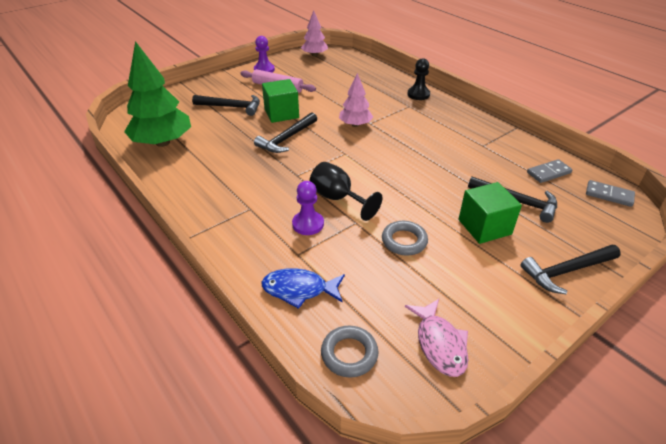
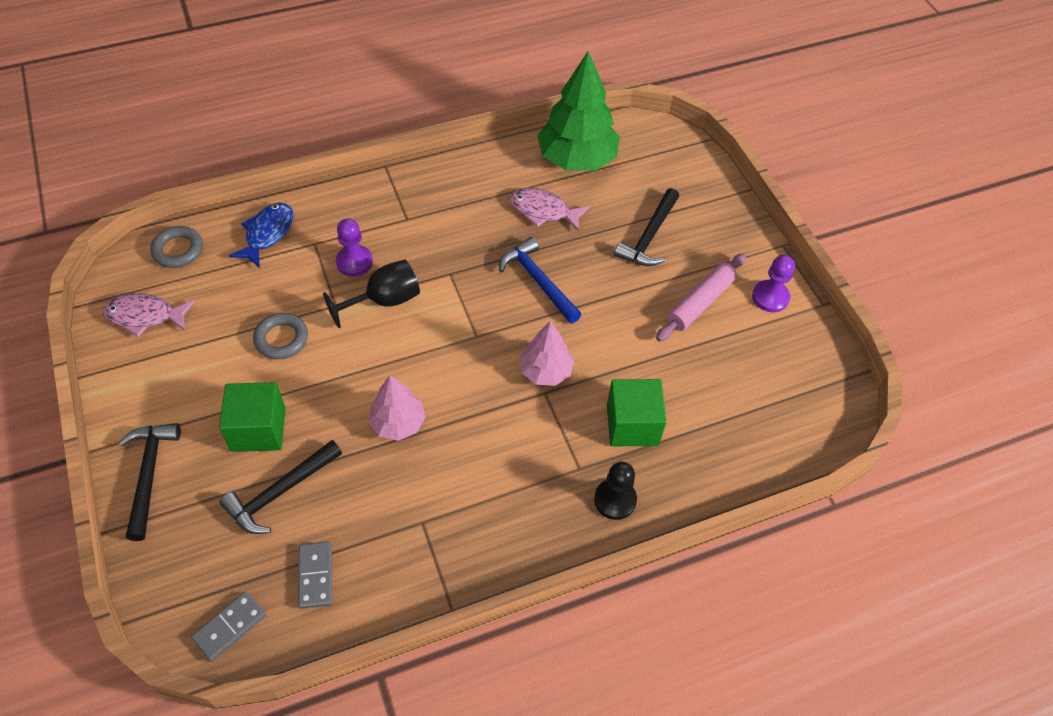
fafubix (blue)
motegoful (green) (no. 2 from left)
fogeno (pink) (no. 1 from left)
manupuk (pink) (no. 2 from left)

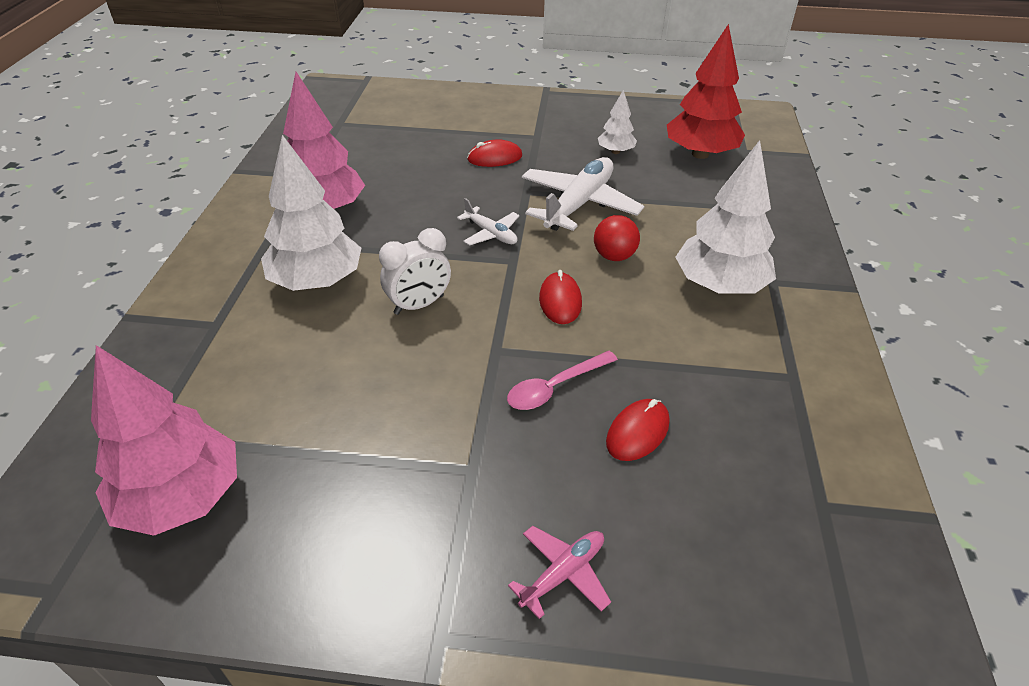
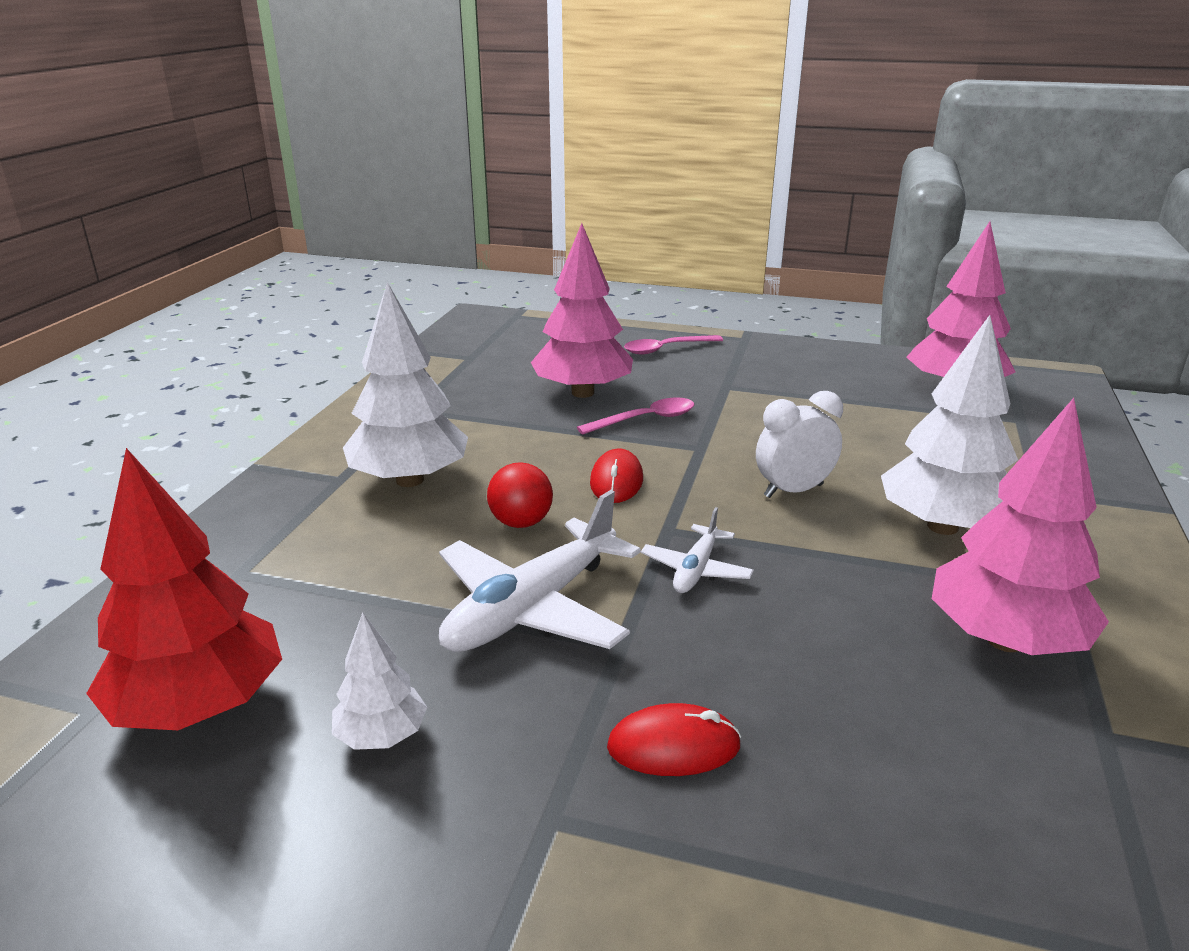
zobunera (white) (no. 2 from left)
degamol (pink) (no. 2 from left)
fogeno (pink) (no. 1 from left)

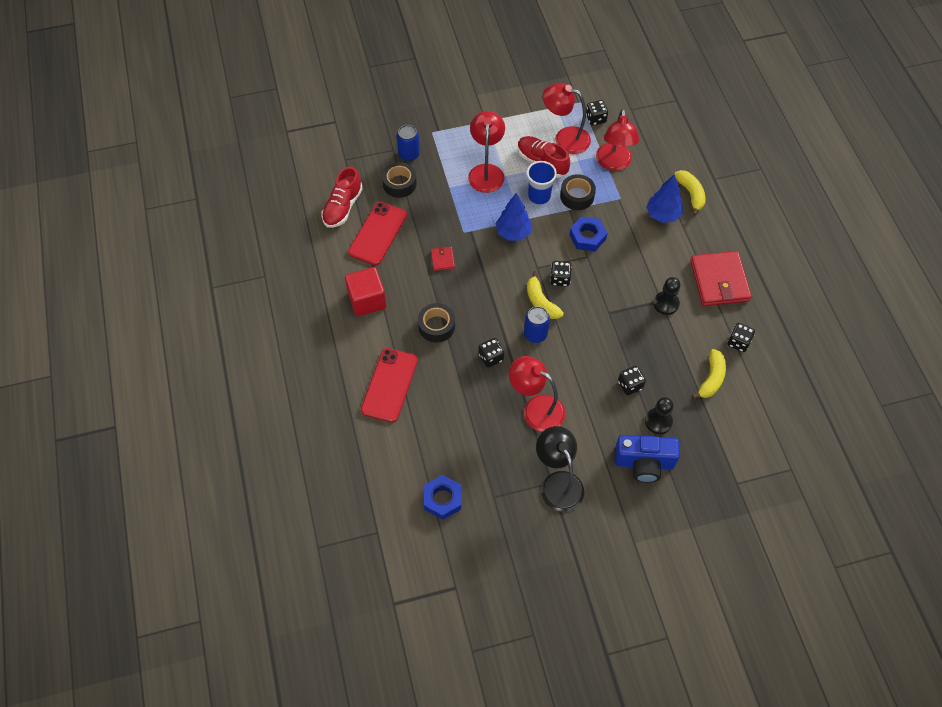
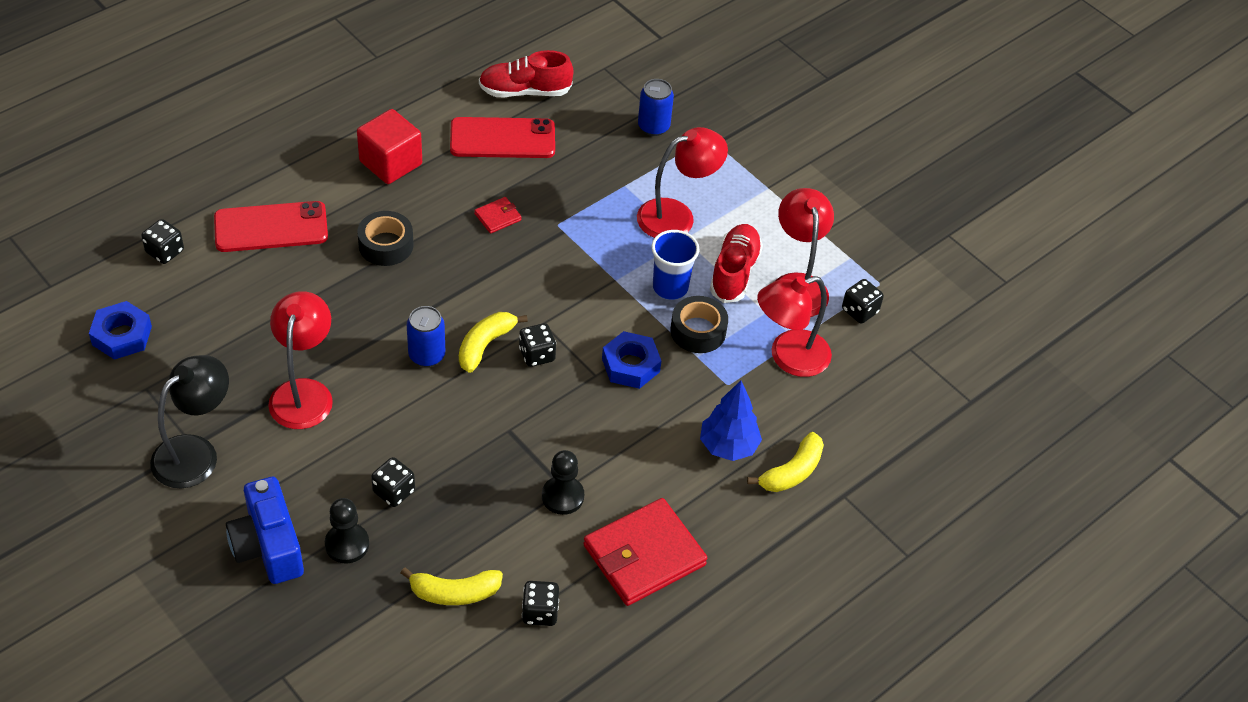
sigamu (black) (no. 1 from left in the first image)
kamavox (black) (no. 1 from left)
fogeno (blue) (no. 1 from left in the first image)

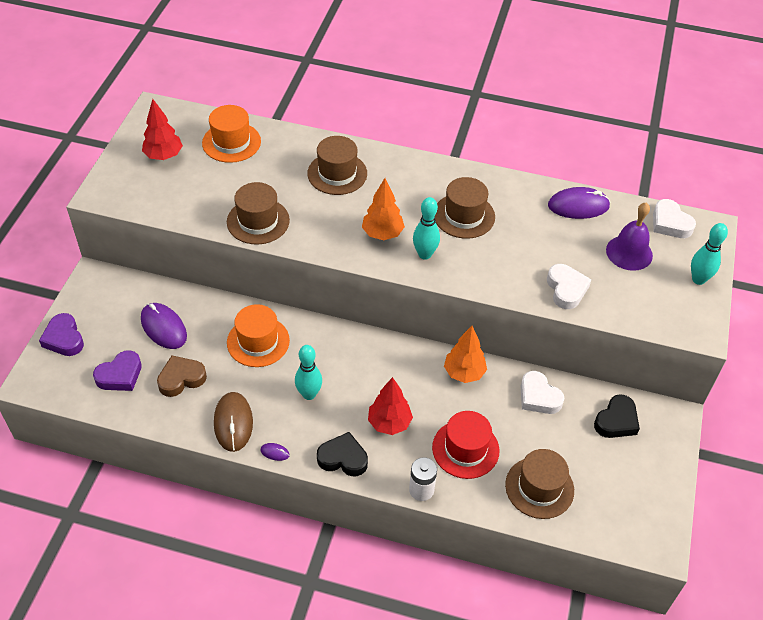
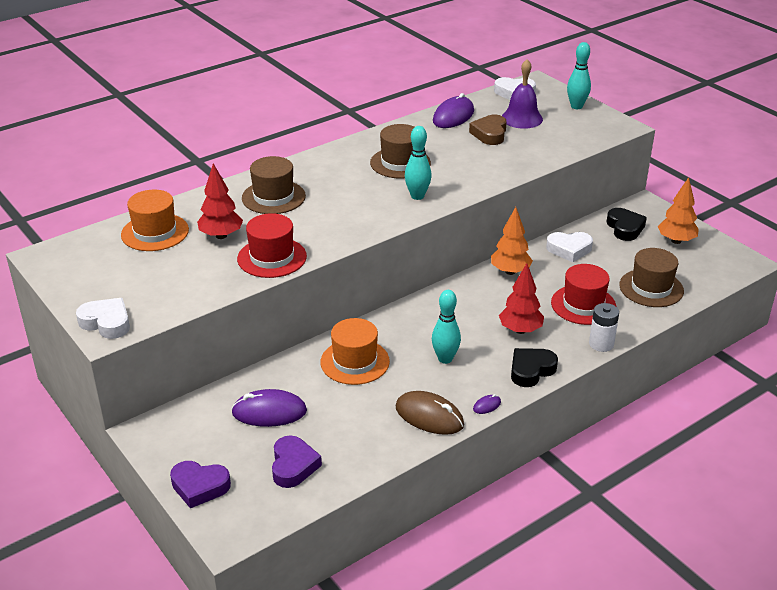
fogeno (red) (no. 1 from left)
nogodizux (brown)
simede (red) (no. 1 from left)
fogeno (orange) (no. 2 from left)
nogodizux (white) (no. 1 from left)

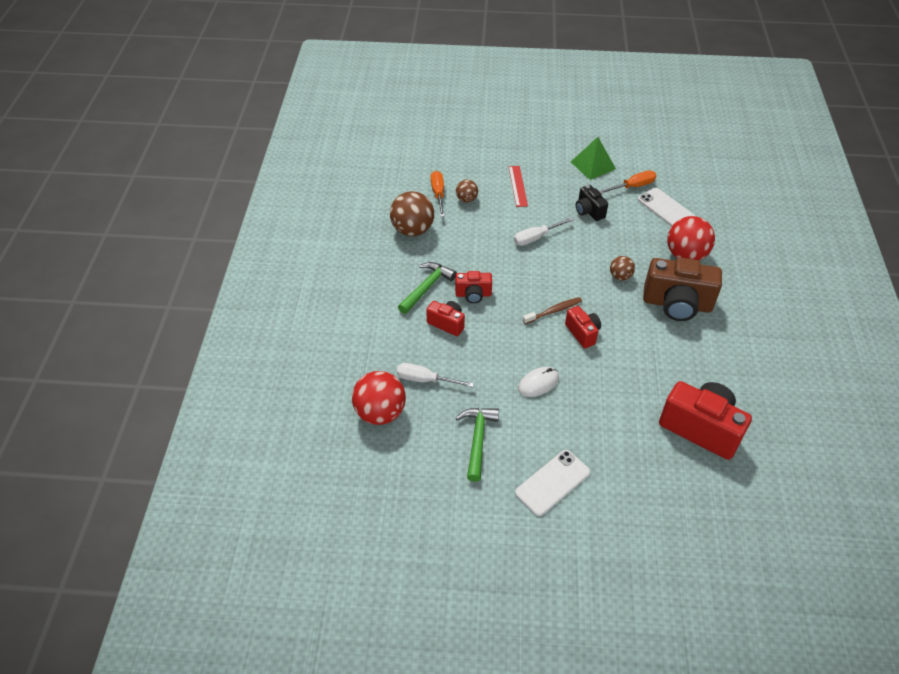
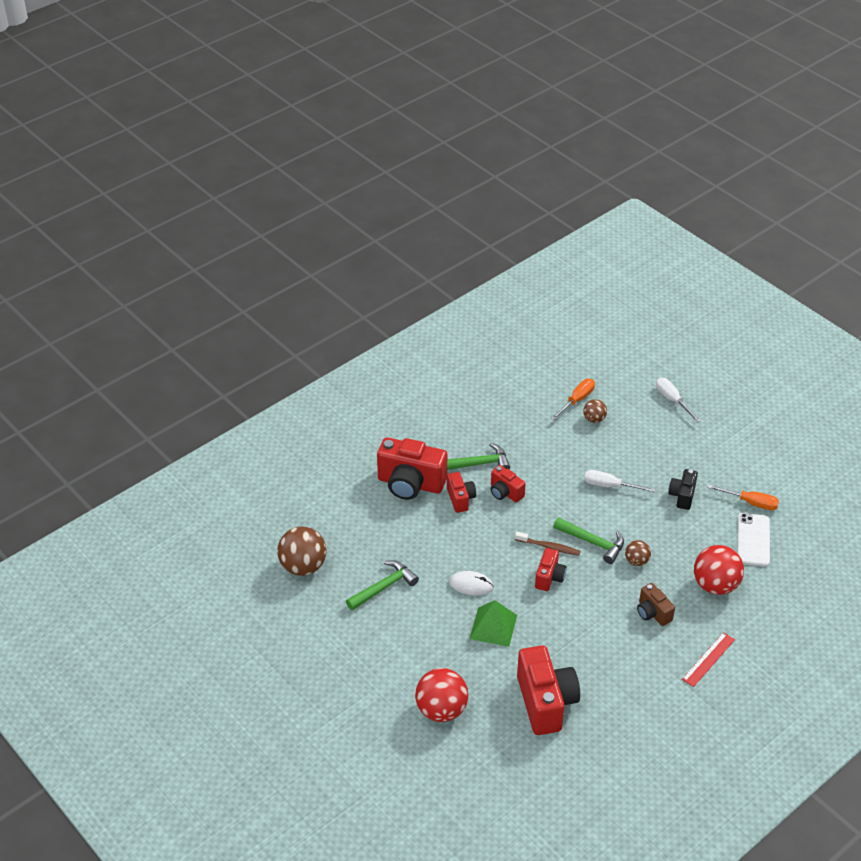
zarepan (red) (no. 1 from left)
zarepan (brown) (no. 1 from left)
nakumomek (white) (no. 2 from left)
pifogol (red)
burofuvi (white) (no. 1 from left in the first image)
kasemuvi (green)
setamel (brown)
setamel (red) (no. 1 from left)
fafubix (green) (no. 3 from left)

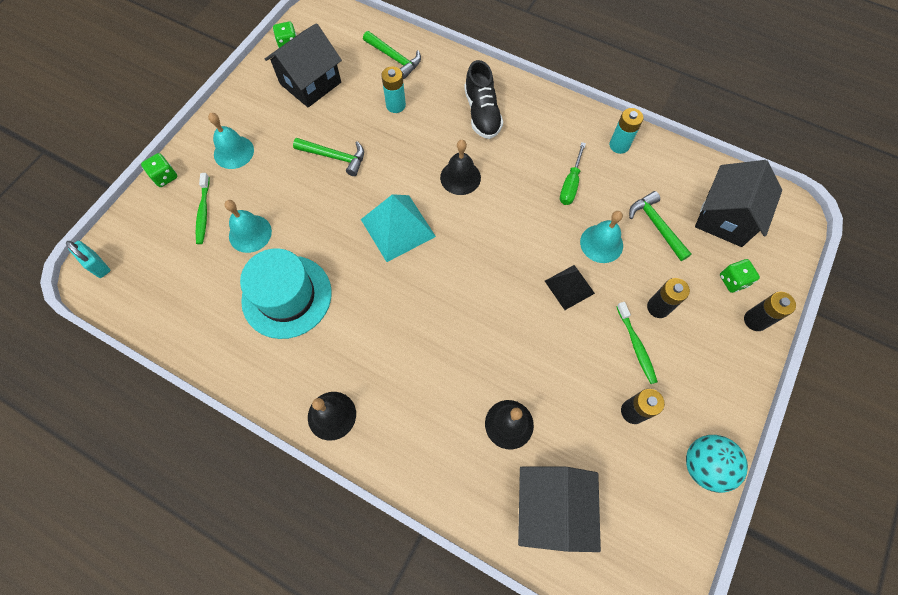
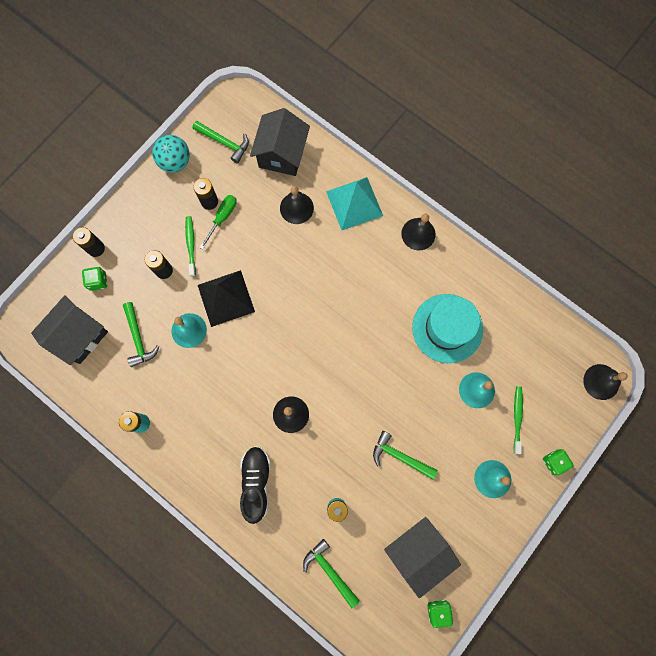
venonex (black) (no. 4 from left)
kasemuvi (turquoise)
kasemuvi (black)
nakumomek (green)
fafubix (green) (no. 2 from left)

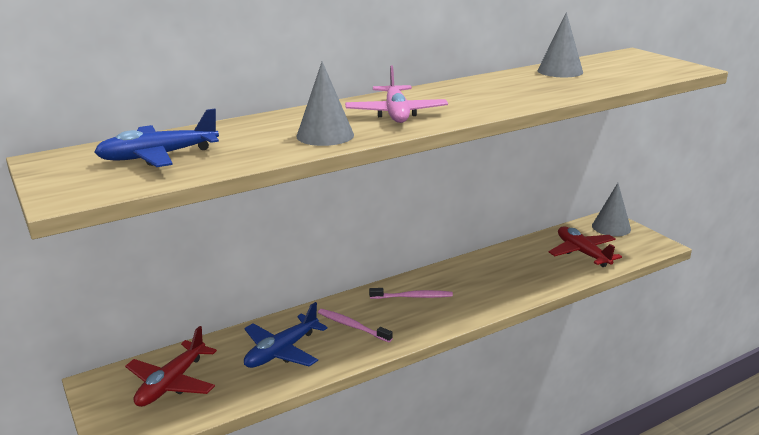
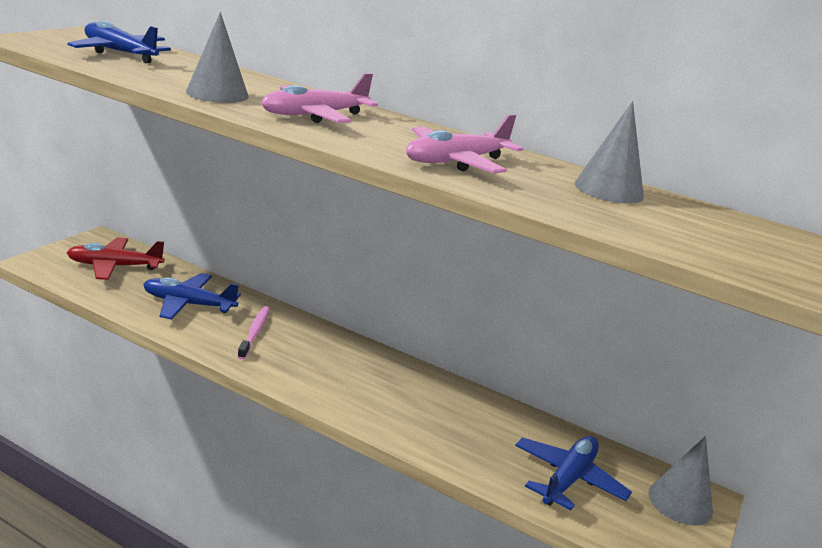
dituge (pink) (no. 2 from left in the first image)
zobunera (blue) (no. 3 from left)
zobunera (pink) (no. 2 from left)

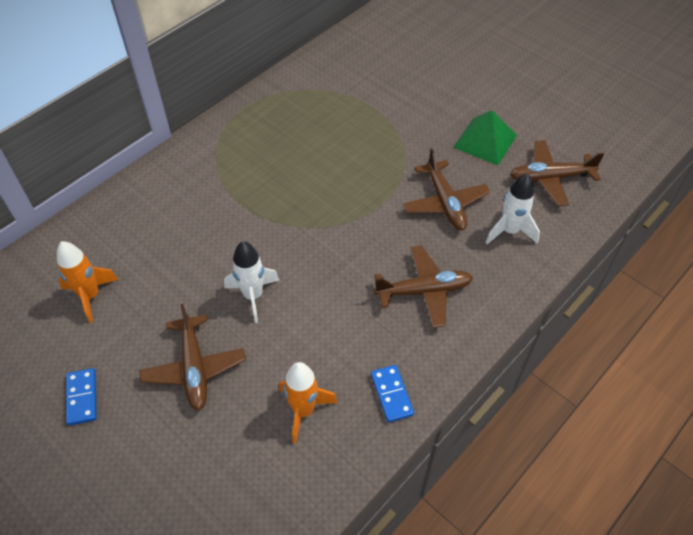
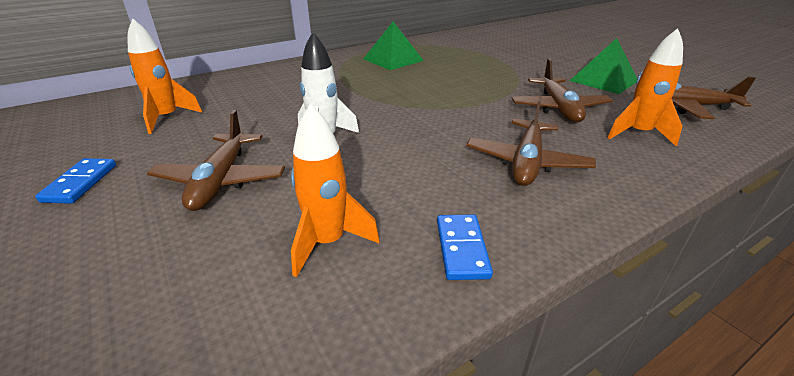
zobunera (brown) (no. 2 from left)
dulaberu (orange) (no. 3 from left)
kasemuvi (green) (no. 1 from left)

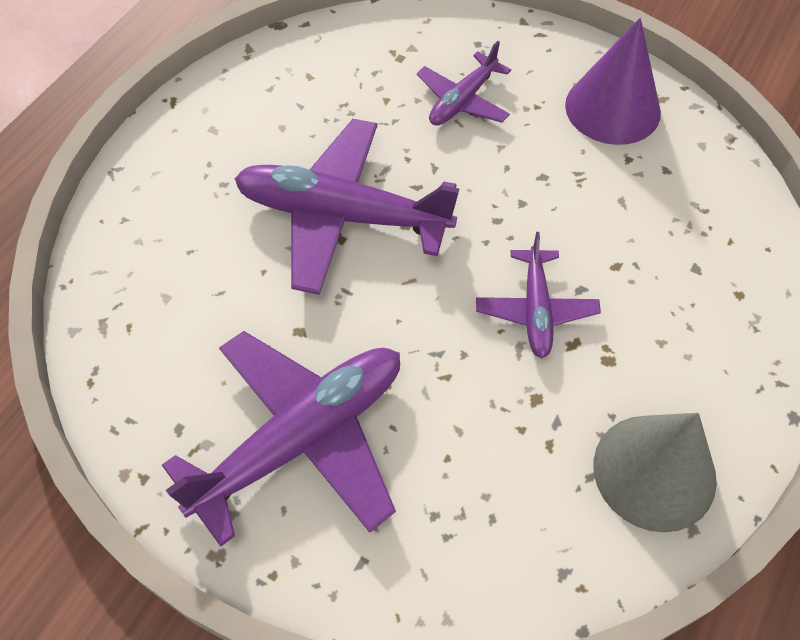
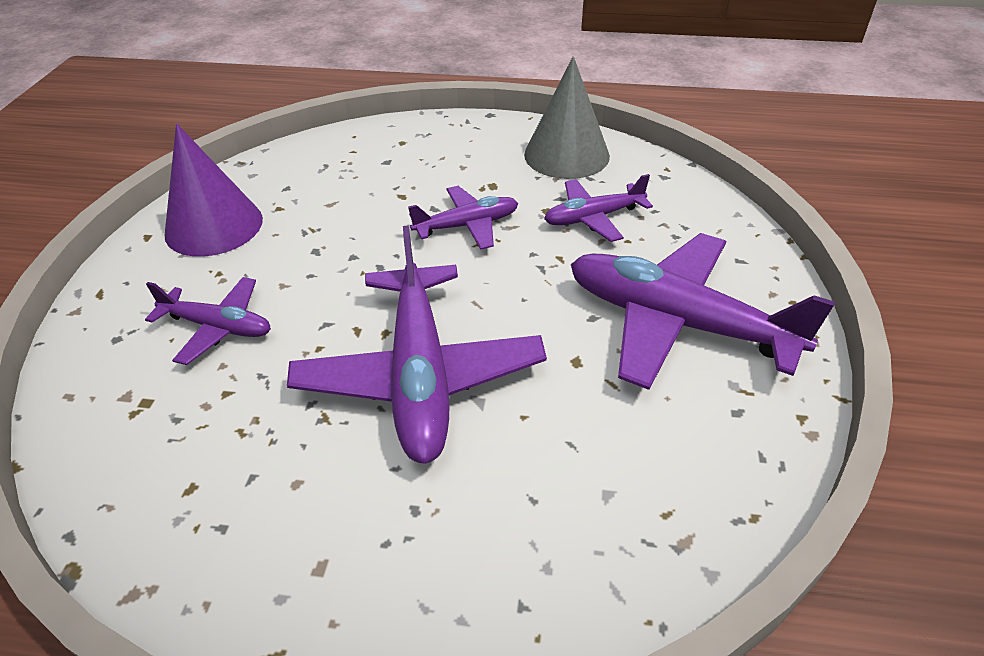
zobunera (purple) (no. 4 from left)

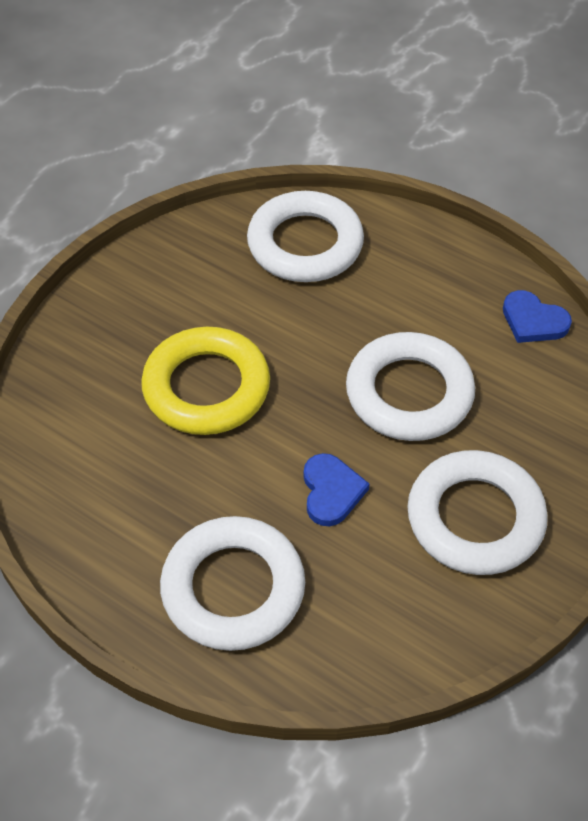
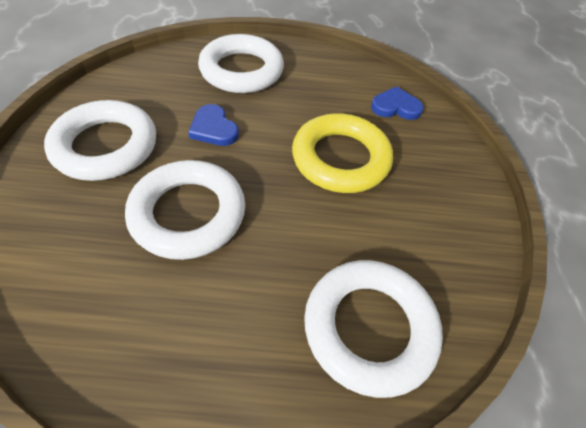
nogodizux (blue) (no. 2 from left)

